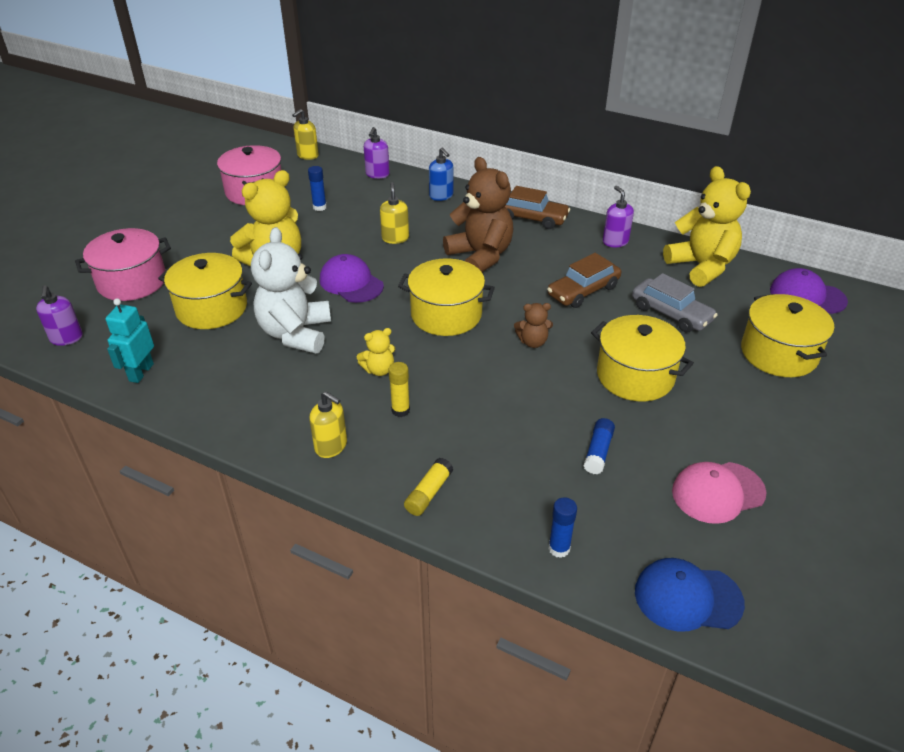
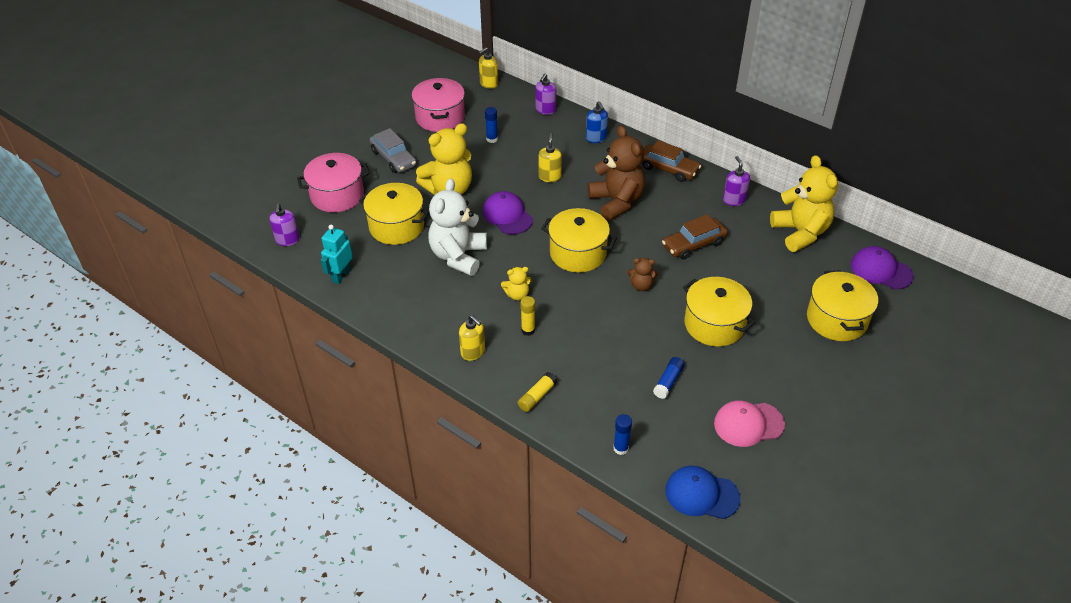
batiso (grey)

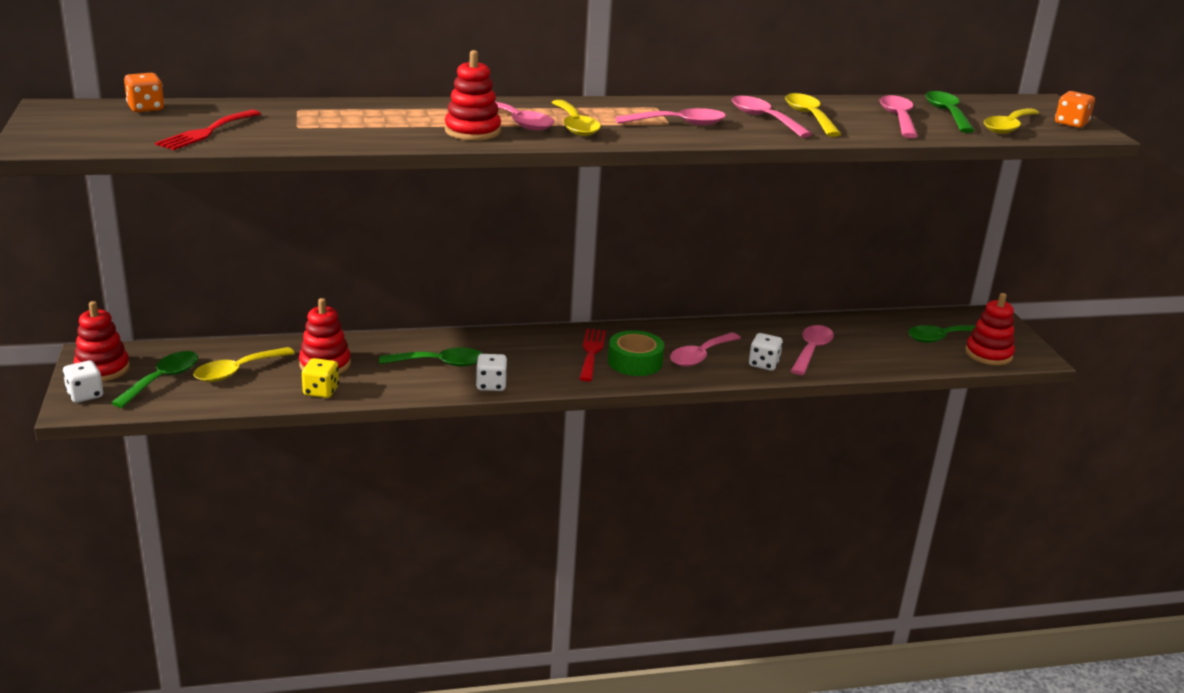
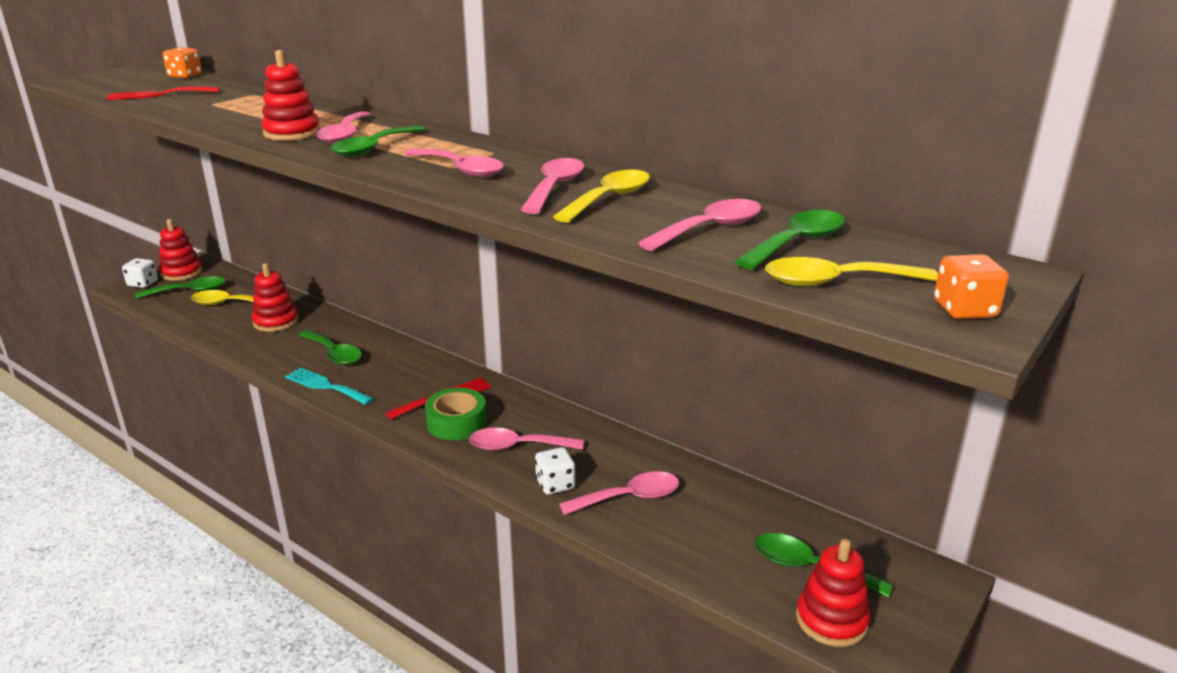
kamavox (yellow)
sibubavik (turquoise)
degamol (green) (no. 3 from left)

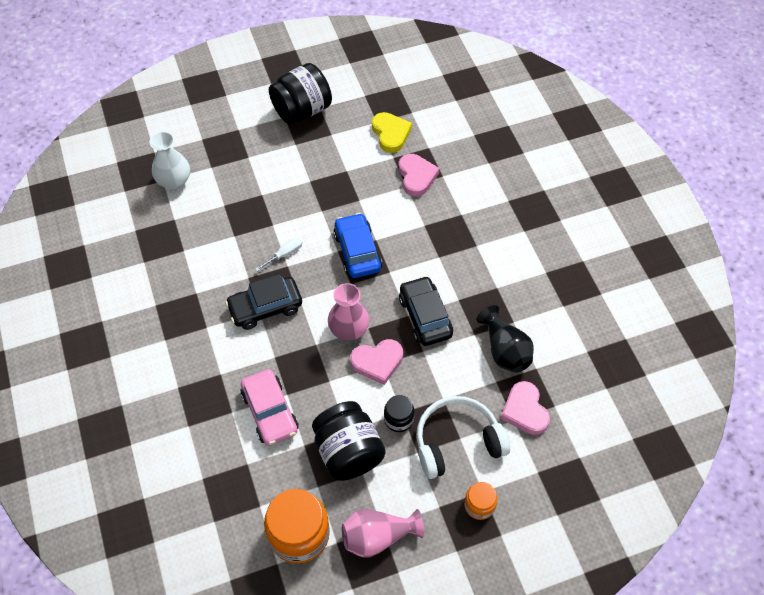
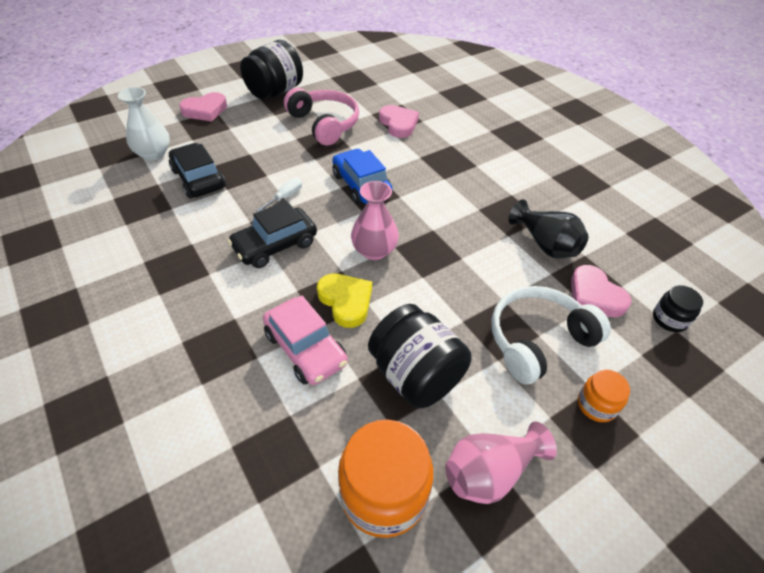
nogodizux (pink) (no. 1 from left)
nogodizux (yellow)
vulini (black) (no. 3 from left)
batiso (black) (no. 1 from left)
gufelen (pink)

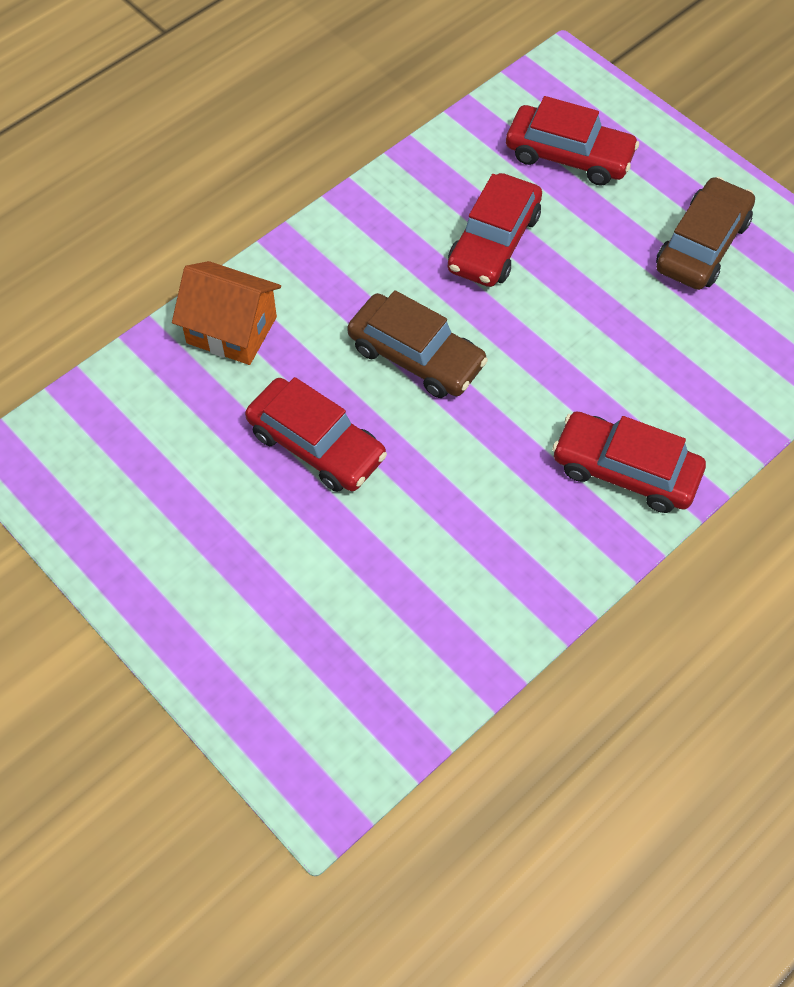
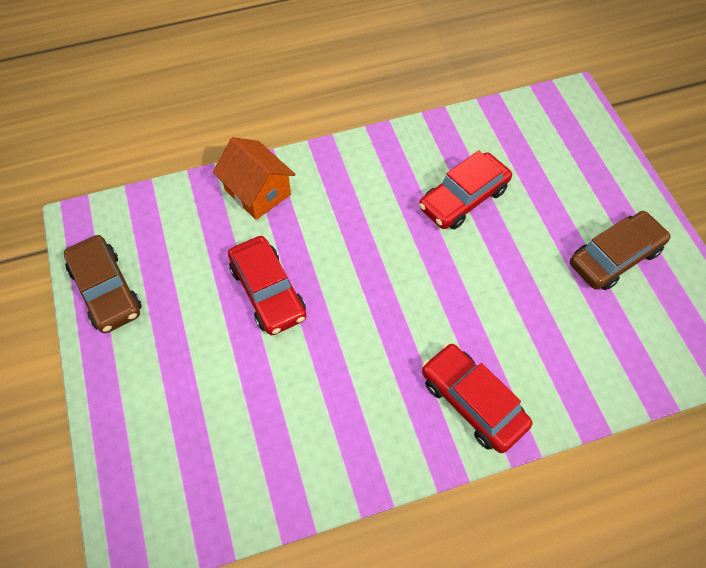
batiso (brown) (no. 1 from left)
batiso (red) (no. 3 from left in the first image)

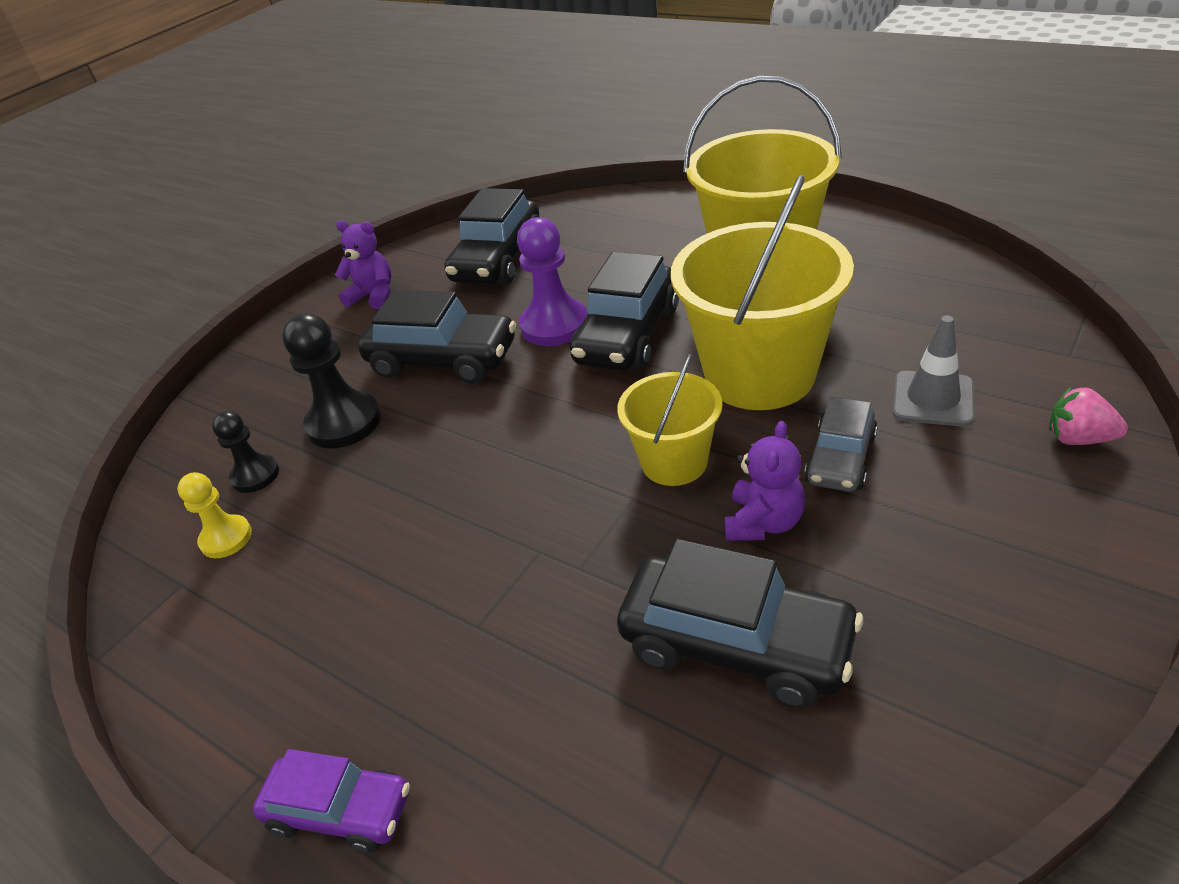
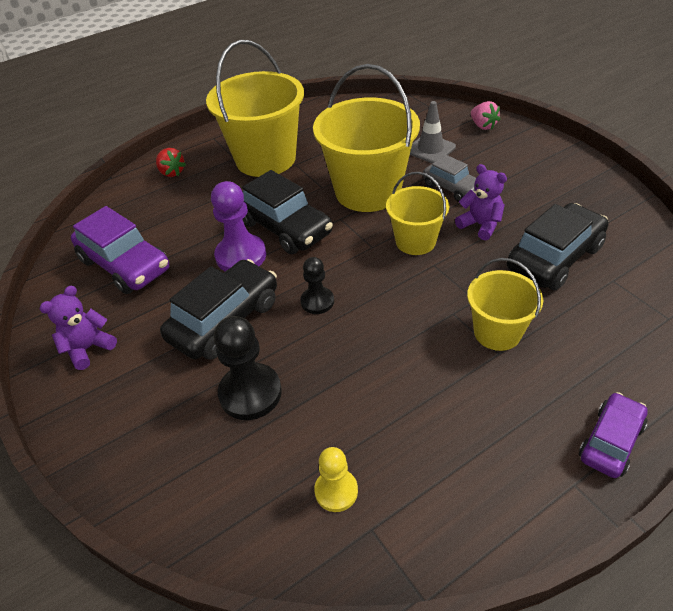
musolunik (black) (no. 2 from left)
batiso (purple) (no. 1 from left)
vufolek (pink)
vufolek (red)
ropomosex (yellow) (no. 4 from left)

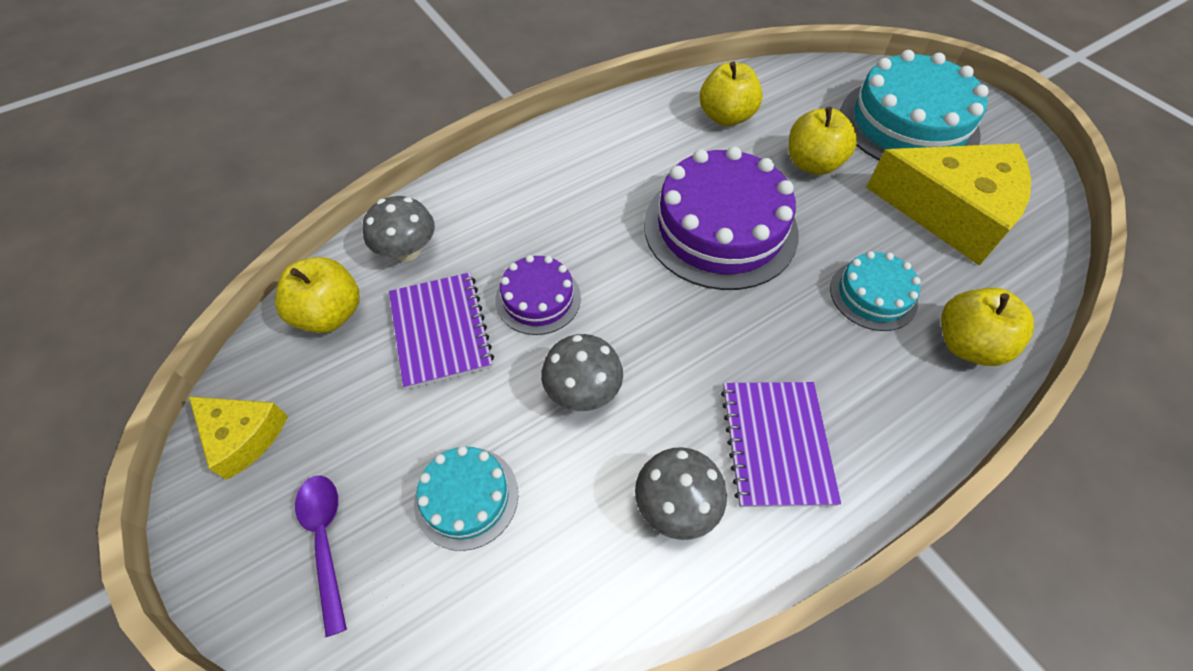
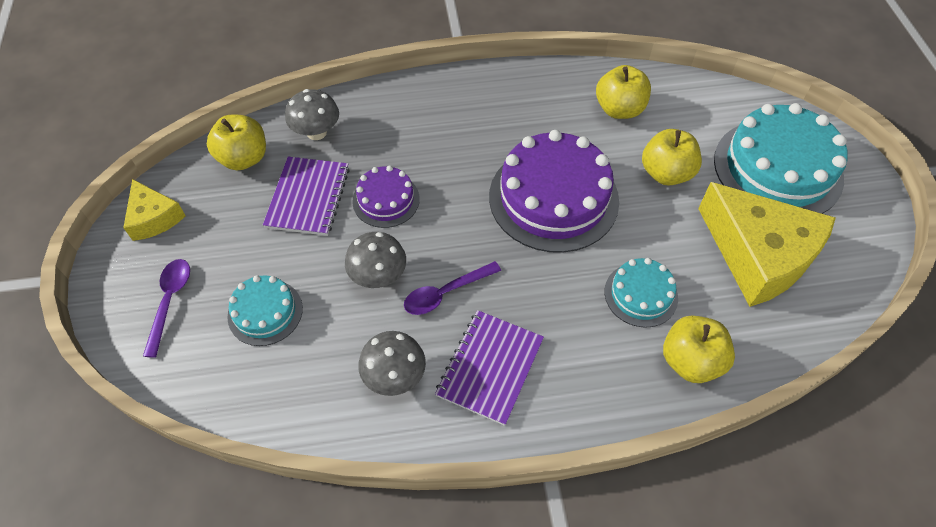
degamol (purple) (no. 2 from left)

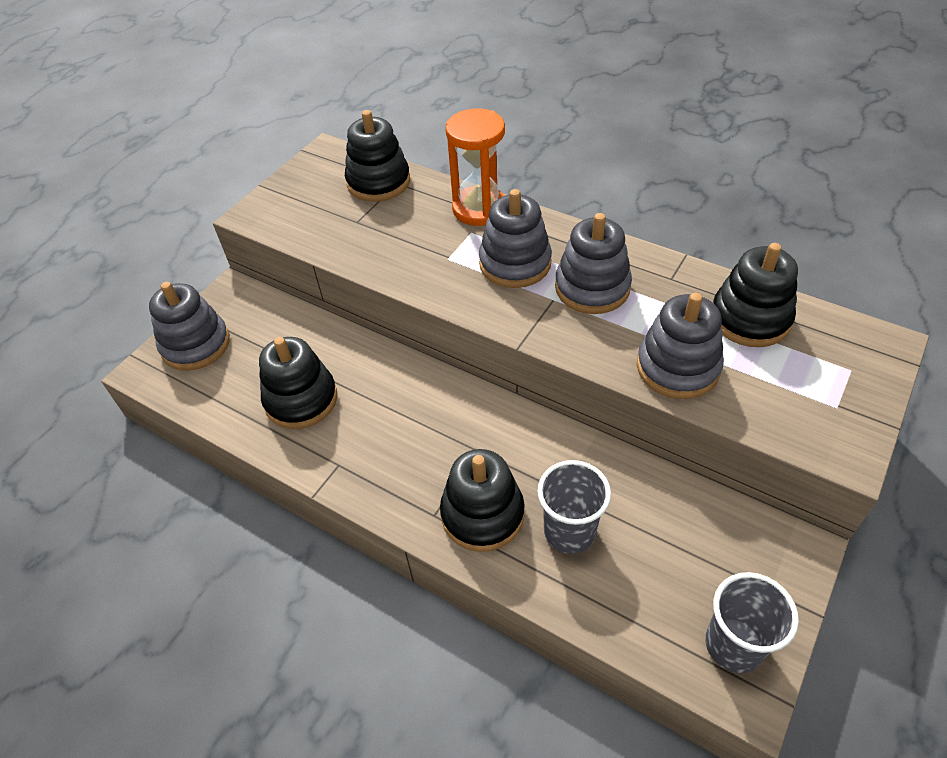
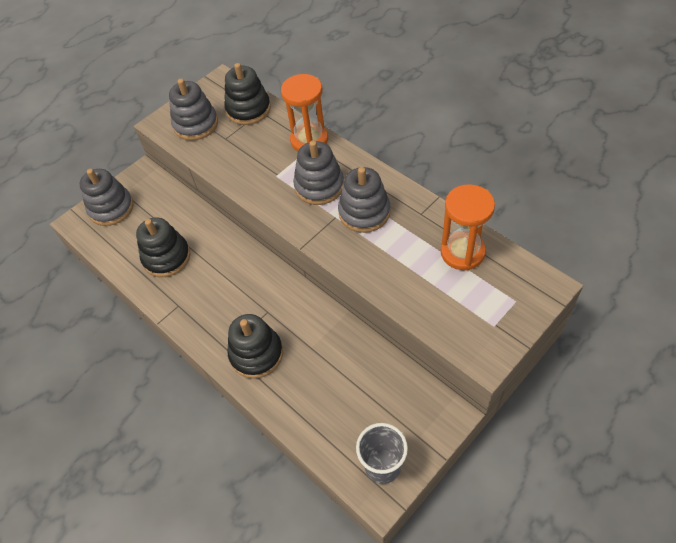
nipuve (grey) (no. 1 from left in the first image)
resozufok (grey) (no. 2 from left)
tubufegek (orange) (no. 2 from left)

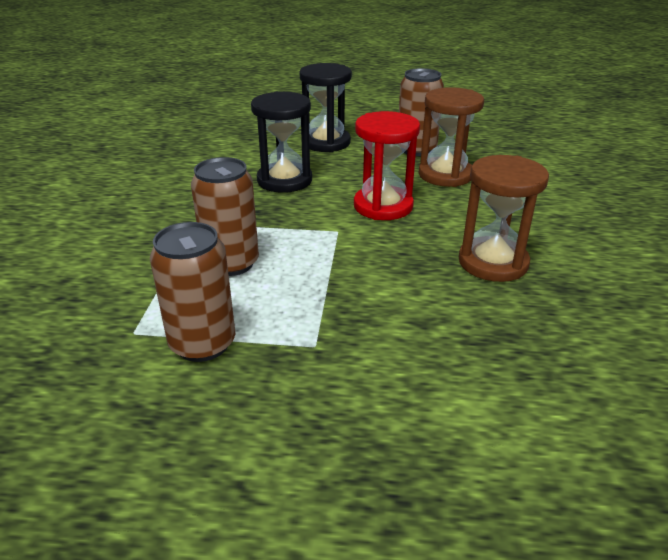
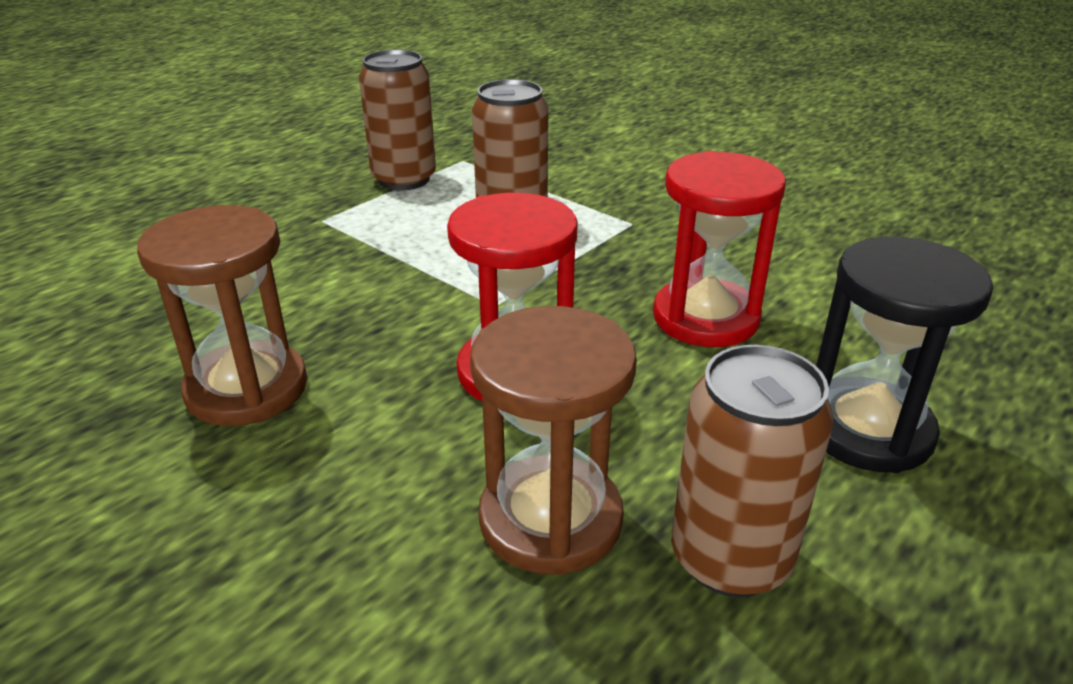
tubufegek (red) (no. 2 from left)

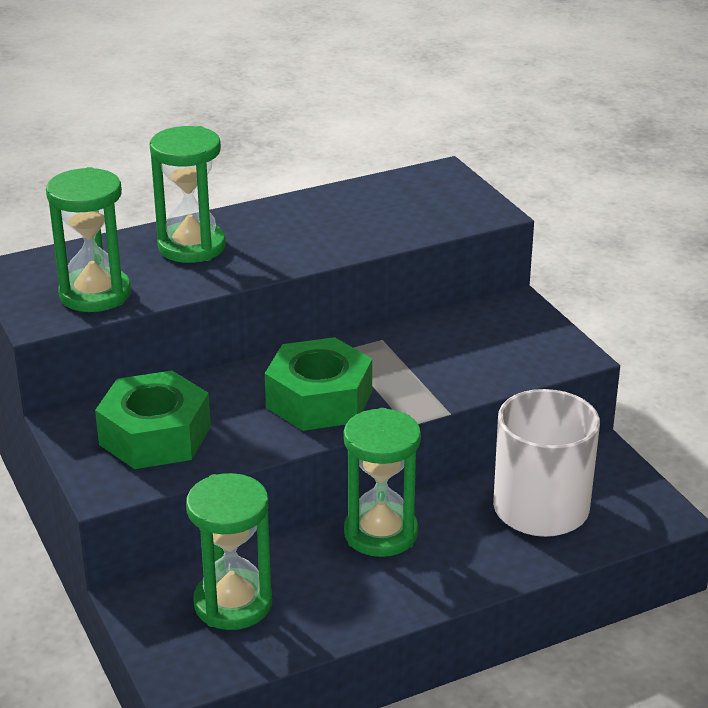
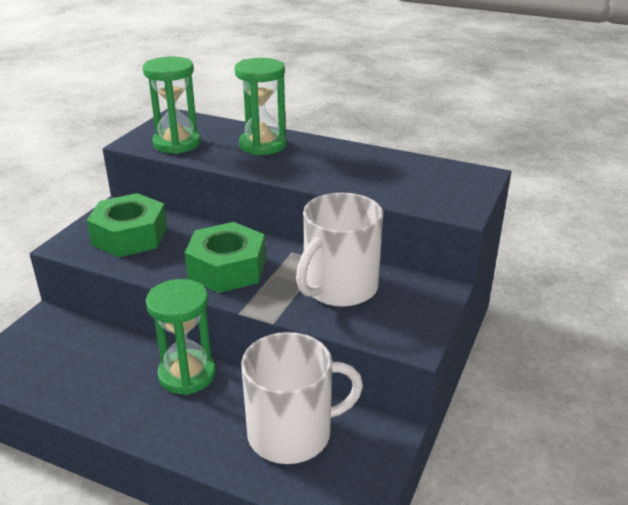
tubufegek (green) (no. 3 from left in the first image)
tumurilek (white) (no. 2 from left)

